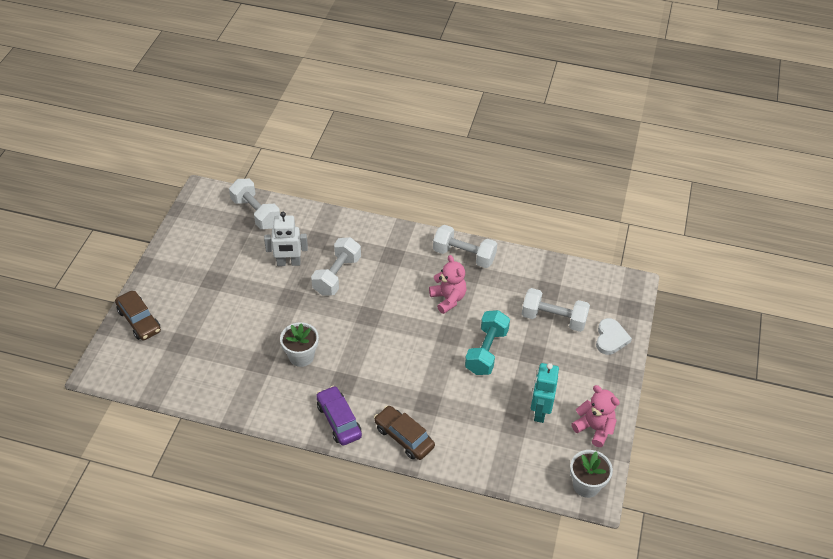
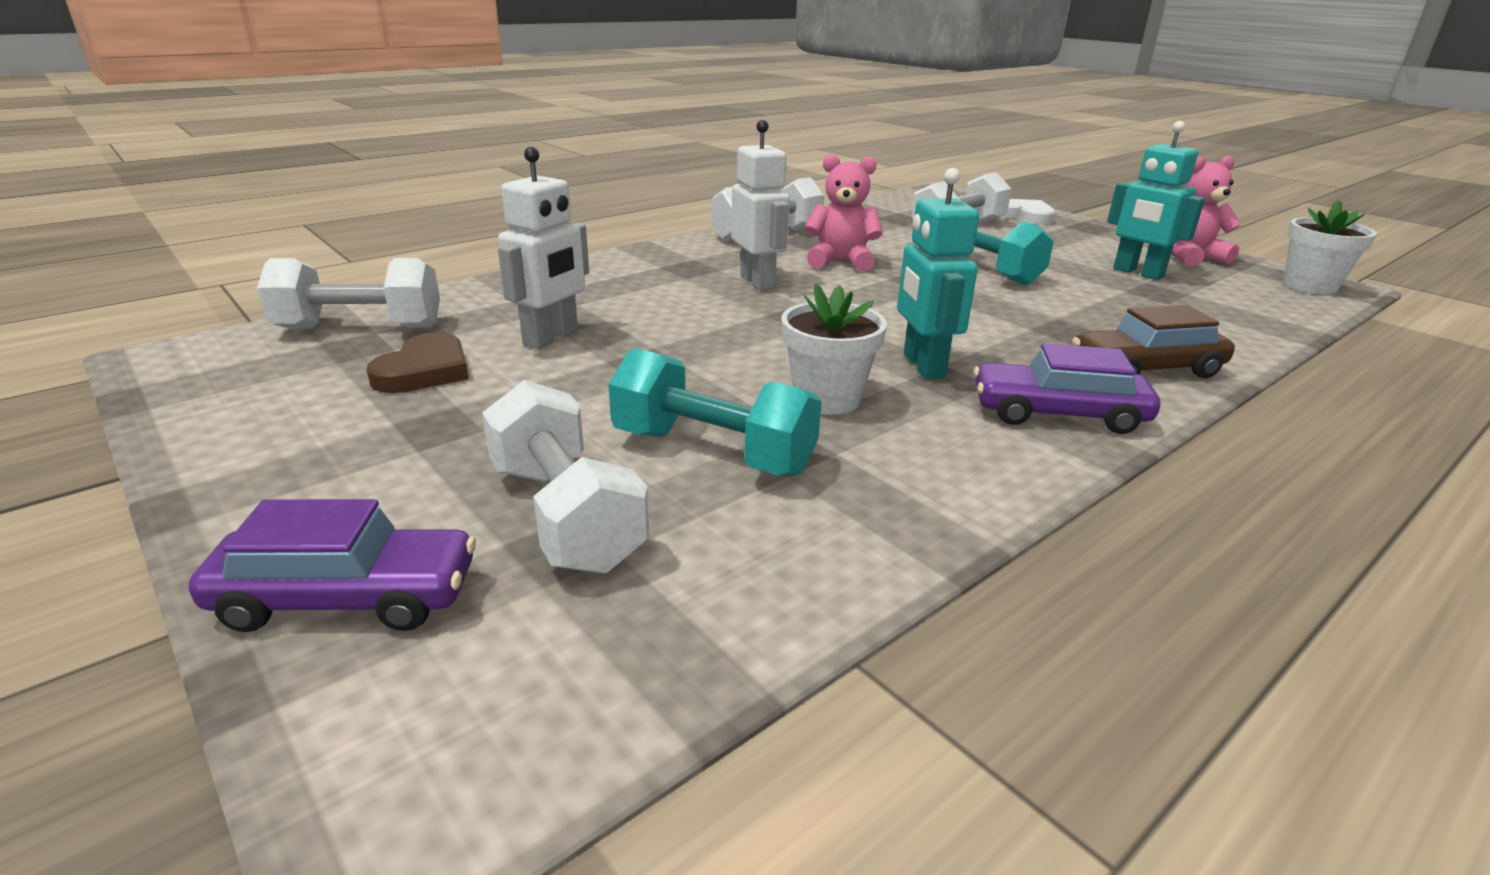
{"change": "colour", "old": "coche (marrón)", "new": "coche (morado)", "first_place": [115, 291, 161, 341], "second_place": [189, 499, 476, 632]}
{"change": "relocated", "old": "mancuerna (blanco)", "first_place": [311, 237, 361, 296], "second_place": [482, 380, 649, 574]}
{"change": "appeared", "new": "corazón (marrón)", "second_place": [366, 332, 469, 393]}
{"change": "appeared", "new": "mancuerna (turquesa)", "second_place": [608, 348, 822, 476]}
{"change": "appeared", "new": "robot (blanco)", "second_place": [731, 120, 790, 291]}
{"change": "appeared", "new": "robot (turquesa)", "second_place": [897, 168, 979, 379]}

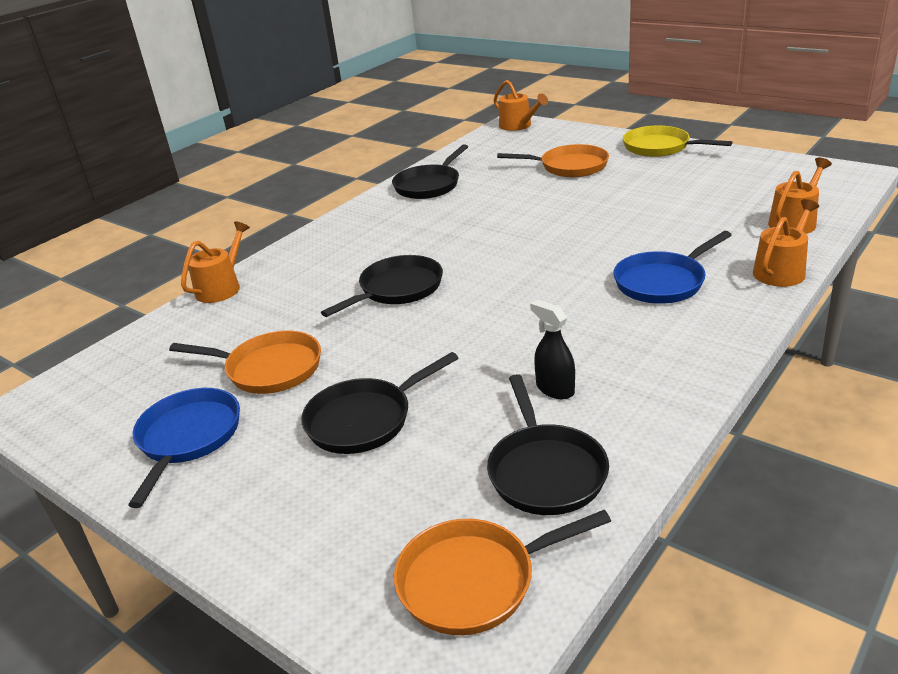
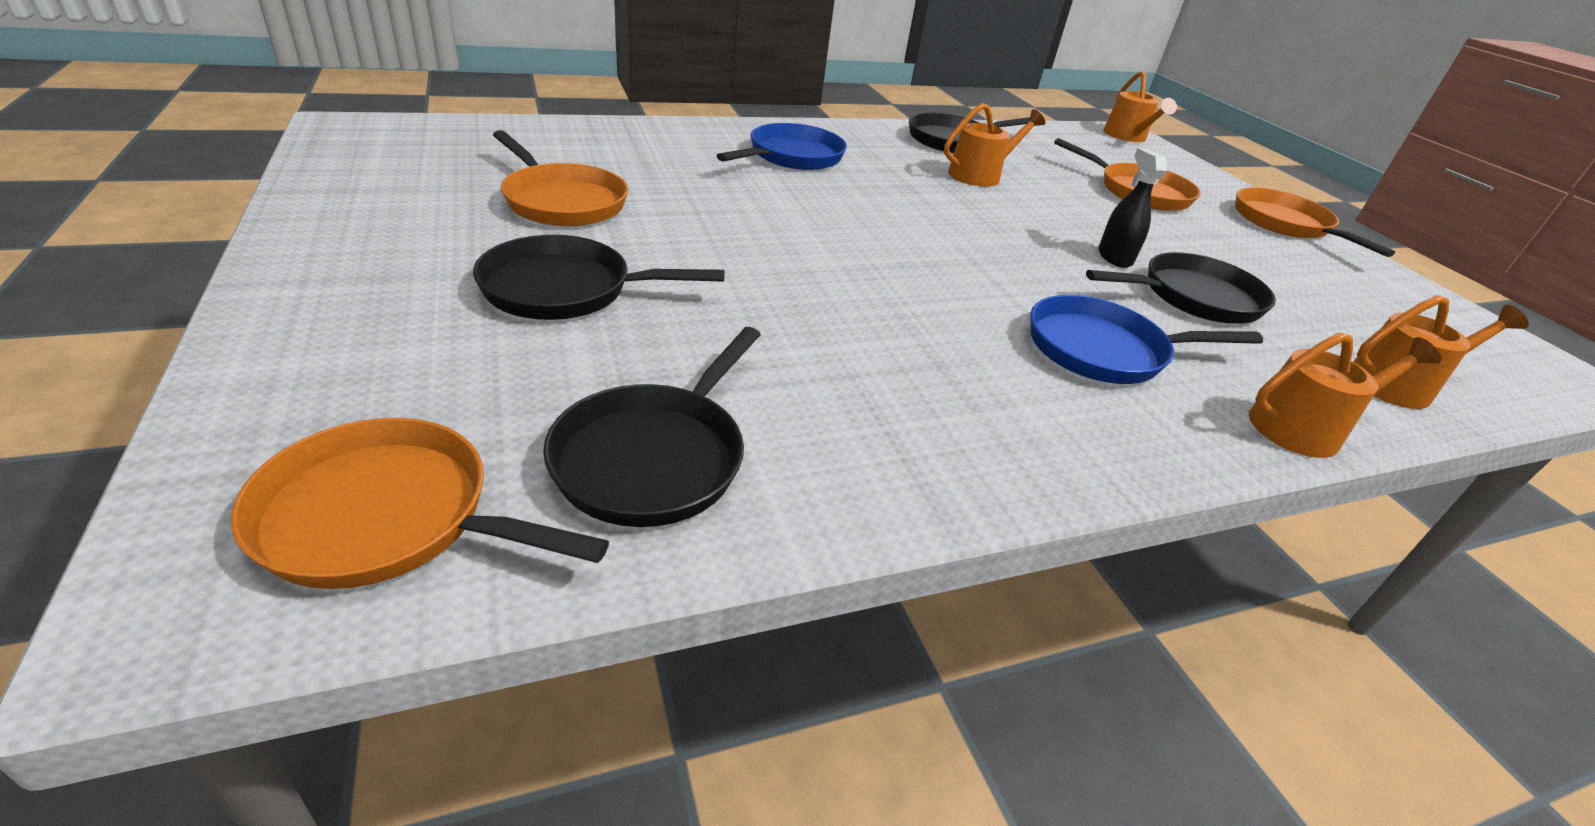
{"change": "relocated", "old": "sartén (azul)", "first_place": [128, 388, 240, 508], "second_place": [716, 123, 847, 170]}
{"change": "relocated", "old": "regadera (naranja)", "first_place": [181, 221, 250, 303], "second_place": [944, 103, 1045, 187]}
{"change": "relocated", "old": "sartén (negro)", "first_place": [321, 255, 443, 317], "second_place": [1086, 252, 1276, 324]}
{"change": "relocated", "old": "pulverizador (negro)", "first_place": [530, 300, 575, 399], "second_place": [1098, 148, 1167, 268]}
{"change": "colour", "old": "sartén (amarillo)", "new": "sartén (naranja)", "first_place": [623, 125, 732, 157], "second_place": [1235, 187, 1395, 257]}

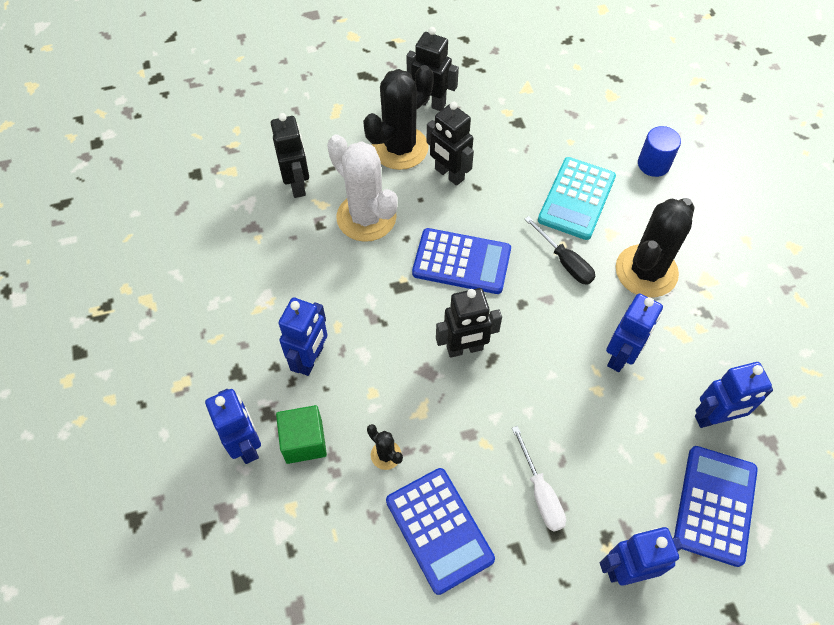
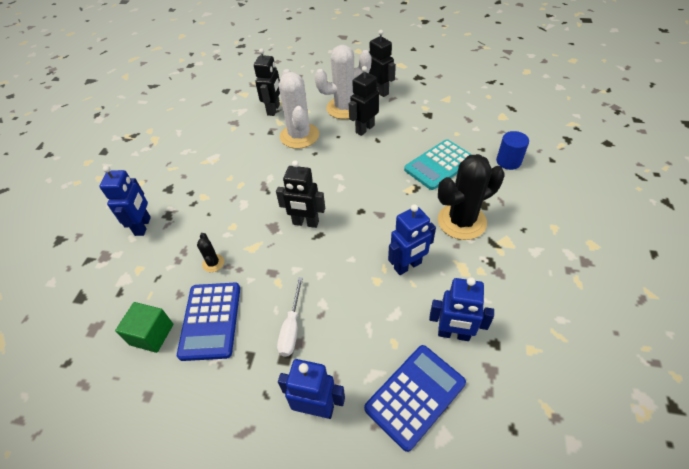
{"change": "relocated", "old": "cubo (verde)", "first_place": [276, 405, 327, 464], "second_place": [115, 302, 173, 353]}
{"change": "missing", "old": "robot (azul)", "first_place": [279, 297, 328, 376]}
{"change": "colour", "old": "cactus (negro)", "new": "cactus (blanco)", "first_place": [363, 65, 434, 170], "second_place": [315, 45, 372, 119]}
{"change": "missing", "old": "calculadora (azul)", "first_place": [412, 228, 511, 294]}
{"change": "spun", "old": "robot (negro)", "first_place": [427, 101, 474, 186], "second_place": [349, 66, 379, 136], "degrees": 60}
{"change": "missing", "old": "destornillador (negro)", "first_place": [525, 216, 595, 285]}

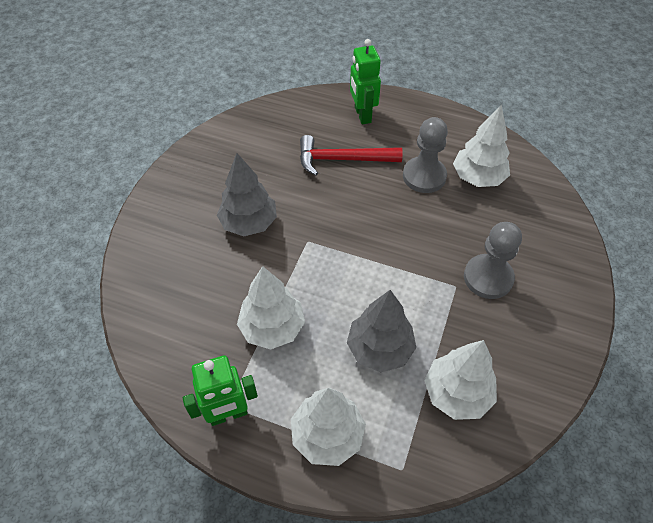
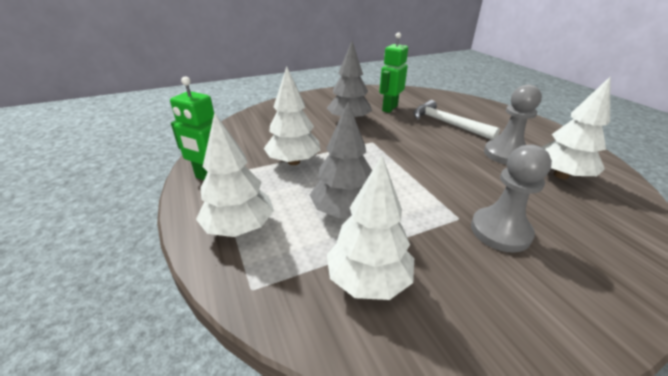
{"change": "colour", "old": "martillo (rojo)", "new": "martillo (blanco)", "first_place": [300, 135, 403, 176], "second_place": [413, 100, 500, 140]}
{"change": "relocated", "old": "robot (verde)", "first_place": [350, 39, 381, 124], "second_place": [379, 32, 408, 113]}

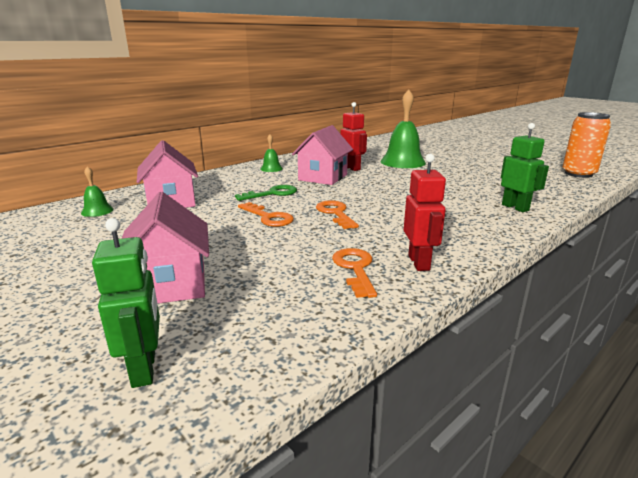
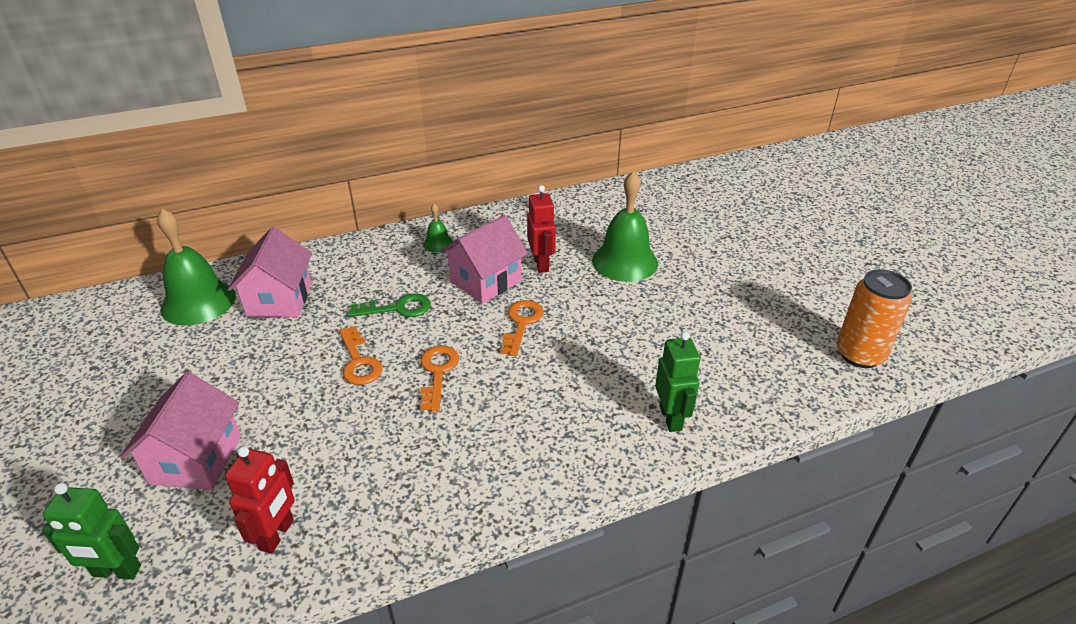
{"change": "size", "old": "campana (verde)", "first_place": [81, 166, 114, 217], "second_place": [157, 208, 236, 326], "factor": 2.1}
{"change": "spun", "old": "robot (verde)", "first_place": [92, 218, 160, 388], "second_place": [42, 483, 141, 579], "degrees": 90}
{"change": "relocated", "old": "llave (naranja)", "first_place": [332, 248, 377, 298], "second_place": [501, 300, 544, 356]}
{"change": "relocated", "old": "robot (rojo)", "first_place": [404, 154, 446, 271], "second_place": [225, 446, 295, 554]}

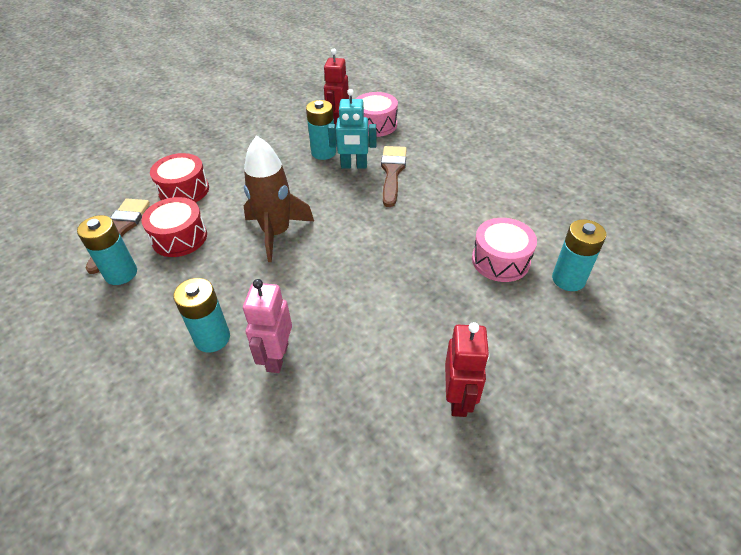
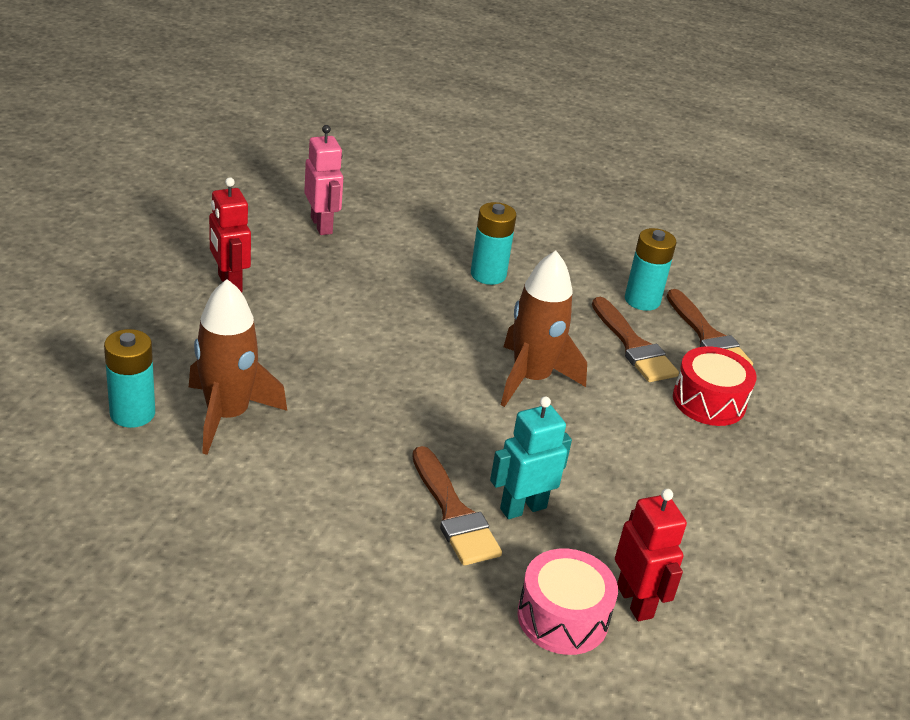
{"change": "exchanged", "old": "tambor (rojo)", "new": "pincel (marrón)", "first_place": [141, 197, 207, 257], "second_place": [592, 297, 679, 382]}
{"change": "relocated", "old": "robot (rosa)", "first_place": [243, 279, 292, 373], "second_place": [304, 125, 343, 235]}
{"change": "missing", "old": "pila (turquesa)", "first_place": [306, 100, 336, 160]}
{"change": "exchanged", "old": "tambor (rosa)", "new": "cohete (marrón)", "first_place": [472, 218, 537, 282], "second_place": [189, 279, 287, 455]}

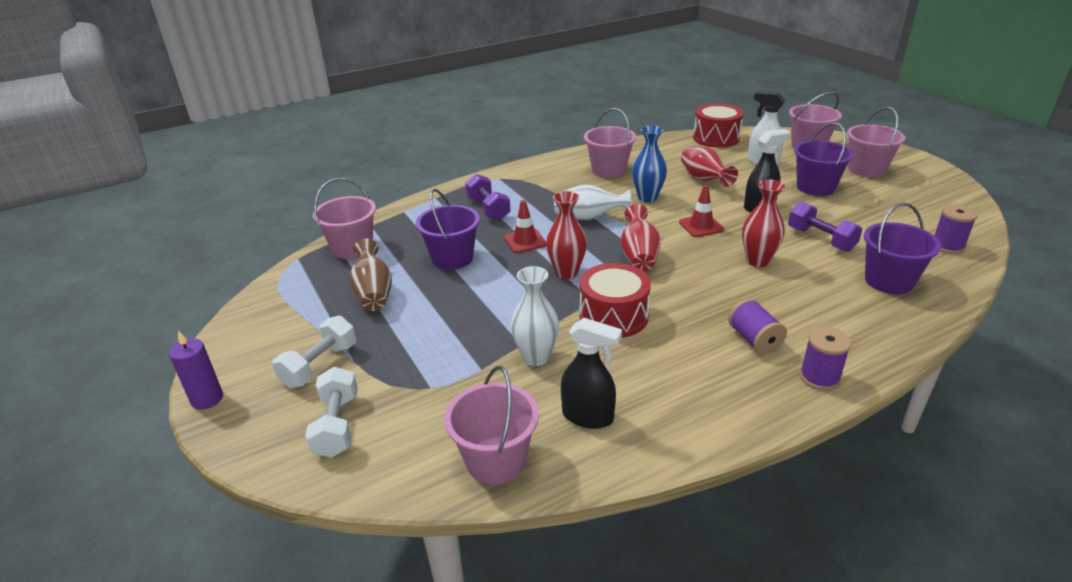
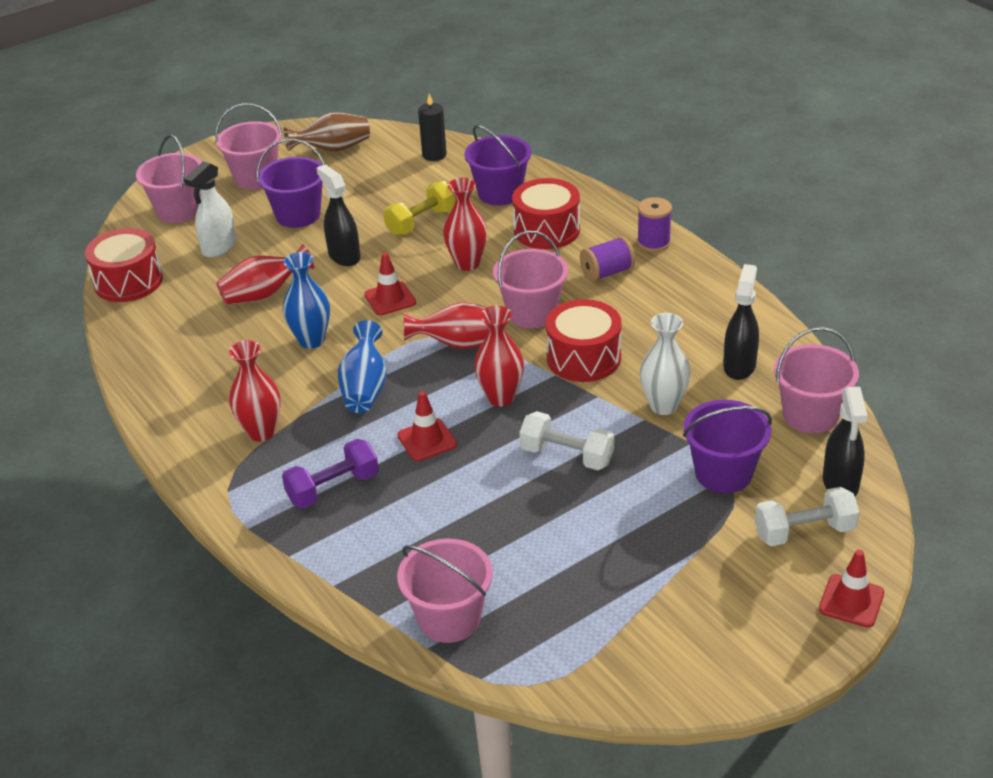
{"change": "missing", "old": "vela (morado)", "first_place": [169, 331, 223, 410]}
{"change": "relocated", "old": "mancuerna (blanco)", "first_place": [272, 316, 356, 388], "second_place": [519, 411, 614, 470]}
{"change": "relocated", "old": "florero (marrón)", "first_place": [349, 239, 392, 311], "second_place": [284, 112, 370, 152]}
{"change": "relocated", "old": "balde (morado)", "first_place": [416, 189, 480, 270], "second_place": [683, 400, 772, 493]}
{"change": "colour", "old": "florero (blanco)", "new": "florero (azul)", "first_place": [554, 184, 632, 220], "second_place": [338, 320, 387, 413]}
{"change": "relocated", "old": "balde (rosa)", "first_place": [584, 108, 636, 178], "second_place": [493, 231, 568, 328]}
{"change": "colour", "old": "mancuerna (morado)", "new": "mancuerna (amarillo)", "first_place": [788, 201, 862, 252], "second_place": [383, 181, 456, 236]}
{"change": "exchanged", "old": "carrete (morado)", "new": "vela (negro)", "first_place": [934, 205, 978, 254], "second_place": [418, 94, 447, 161]}
{"change": "appeared", "new": "florero (rojo)", "second_place": [229, 340, 281, 442]}
{"change": "appeared", "new": "tambor (rojo)", "second_place": [512, 178, 580, 249]}
{"change": "appeared", "new": "cono de tráfico (rojo)", "second_place": [819, 550, 884, 628]}
{"change": "appeared", "new": "pulverizador (negro)", "second_place": [823, 387, 867, 496]}

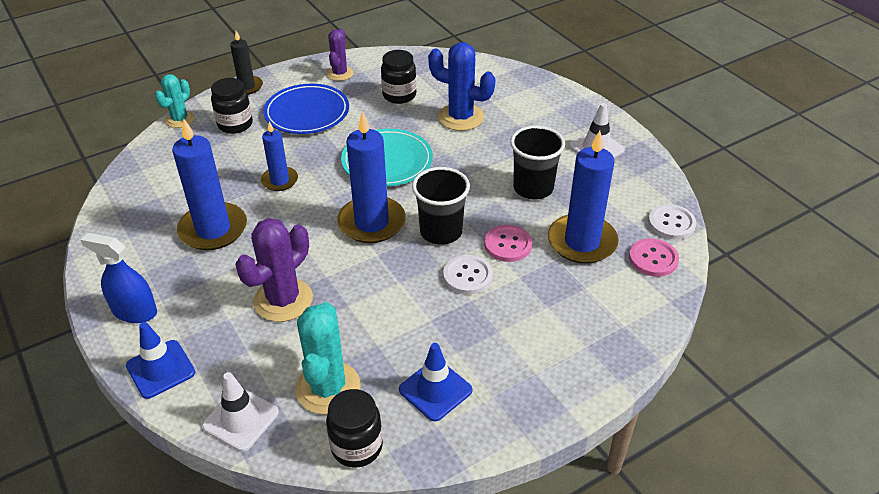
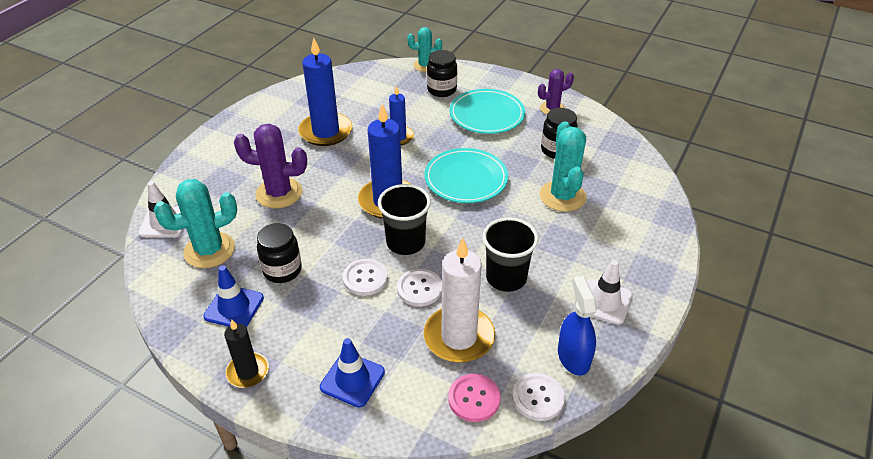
{"change": "relocated", "old": "pulverizador (azul)", "first_place": [81, 233, 157, 323], "second_place": [558, 276, 597, 376]}
{"change": "relocated", "old": "cono de tráfico (azul)", "first_place": [126, 322, 195, 399], "second_place": [320, 338, 385, 408]}
{"change": "relocated", "old": "vela (negro)", "first_place": [230, 31, 263, 95], "second_place": [224, 319, 269, 388]}
{"change": "colour", "old": "plato (azul)", "new": "plato (turquesa)", "first_place": [263, 84, 349, 134], "second_place": [449, 89, 525, 134]}
{"change": "relocated", "old": "tarro (negro)", "first_place": [326, 389, 383, 468], "second_place": [257, 223, 302, 283]}
{"change": "colour", "old": "cactus (azul)", "new": "cactus (turquesa)", "first_place": [428, 42, 495, 131], "second_place": [540, 121, 587, 212]}
{"change": "colour", "old": "botón (rosa)", "new": "botón (blanco)", "first_place": [484, 225, 532, 262], "second_place": [397, 269, 442, 306]}
{"change": "colour", "old": "vela (azul)", "new": "vela (blanco)", "first_place": [548, 130, 619, 264], "second_place": [424, 238, 495, 363]}

